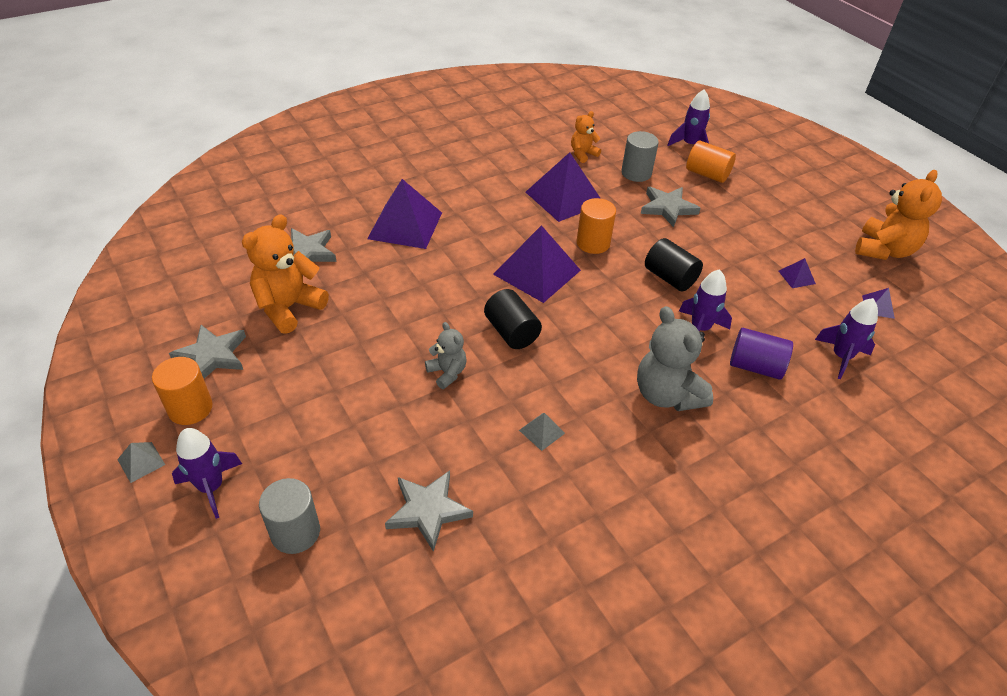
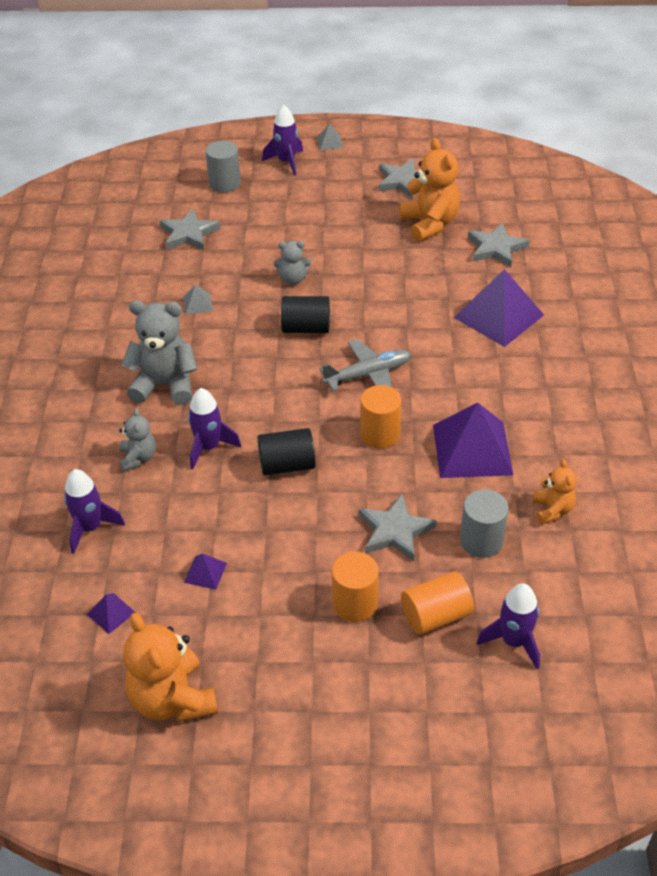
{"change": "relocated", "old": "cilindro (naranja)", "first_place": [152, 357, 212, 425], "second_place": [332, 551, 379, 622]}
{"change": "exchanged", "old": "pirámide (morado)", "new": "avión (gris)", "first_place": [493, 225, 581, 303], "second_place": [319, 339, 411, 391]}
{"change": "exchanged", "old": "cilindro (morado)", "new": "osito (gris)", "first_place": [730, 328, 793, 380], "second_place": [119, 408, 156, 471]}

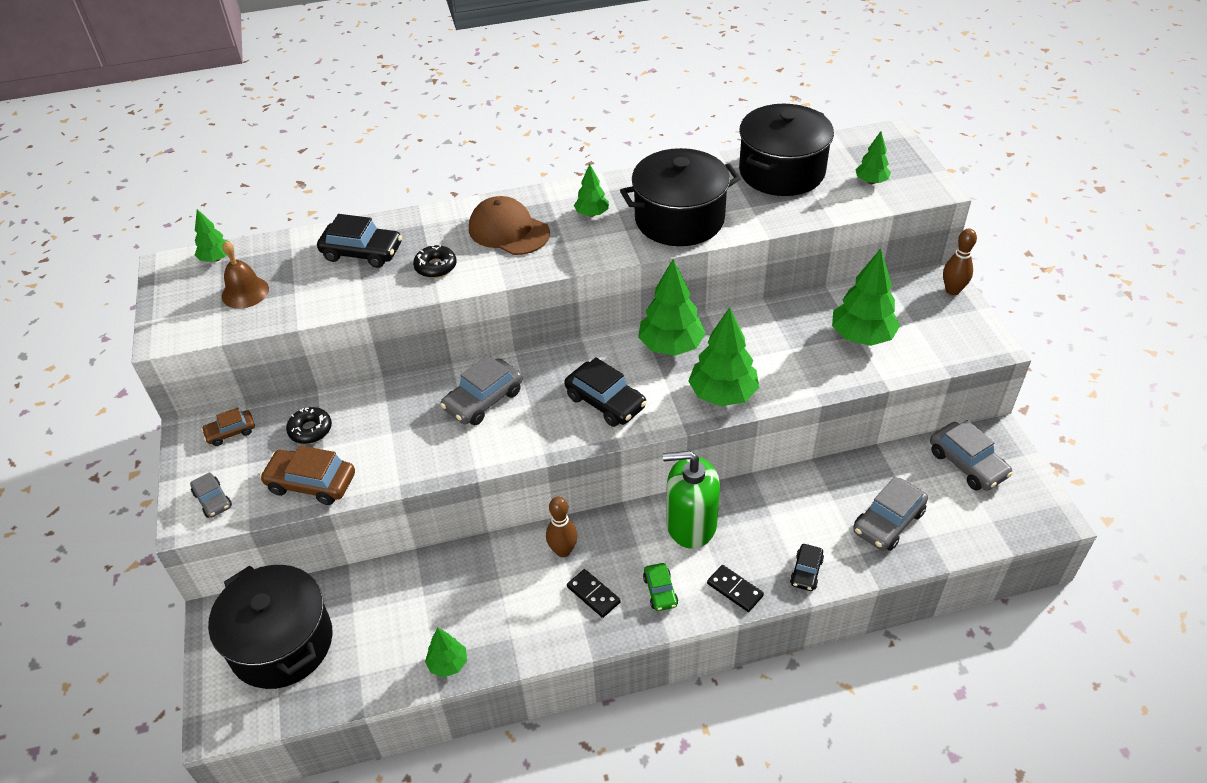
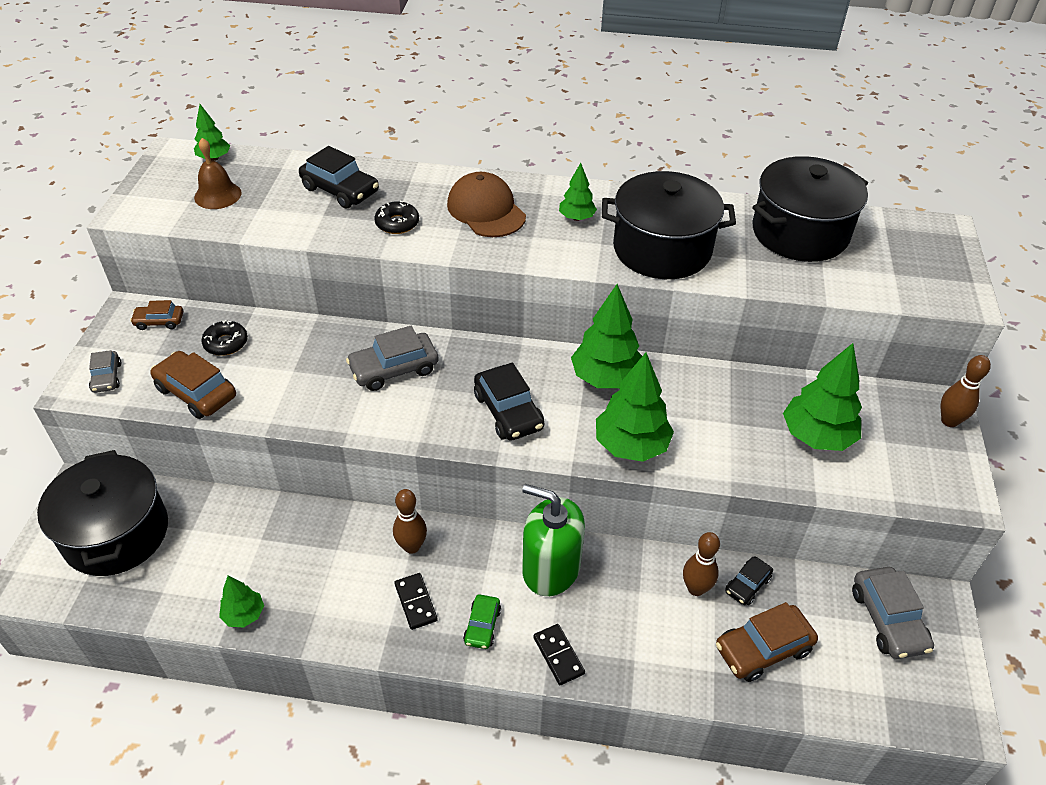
{"change": "relocated", "old": "coche (negro)", "first_place": [790, 544, 824, 591], "second_place": [725, 557, 773, 605]}
{"change": "colour", "old": "coche (gris)", "new": "coche (marrón)", "first_place": [853, 477, 928, 551], "second_place": [716, 602, 818, 682]}
{"change": "missing", "old": "árbol (verde)", "first_place": [855, 131, 891, 184]}
{"change": "appeared", "new": "bolo (marrón)", "second_place": [683, 532, 720, 596]}

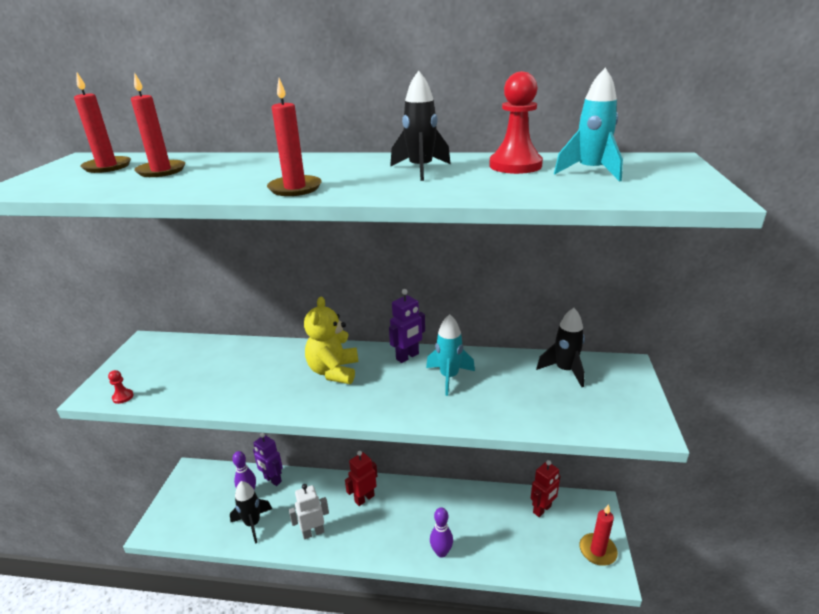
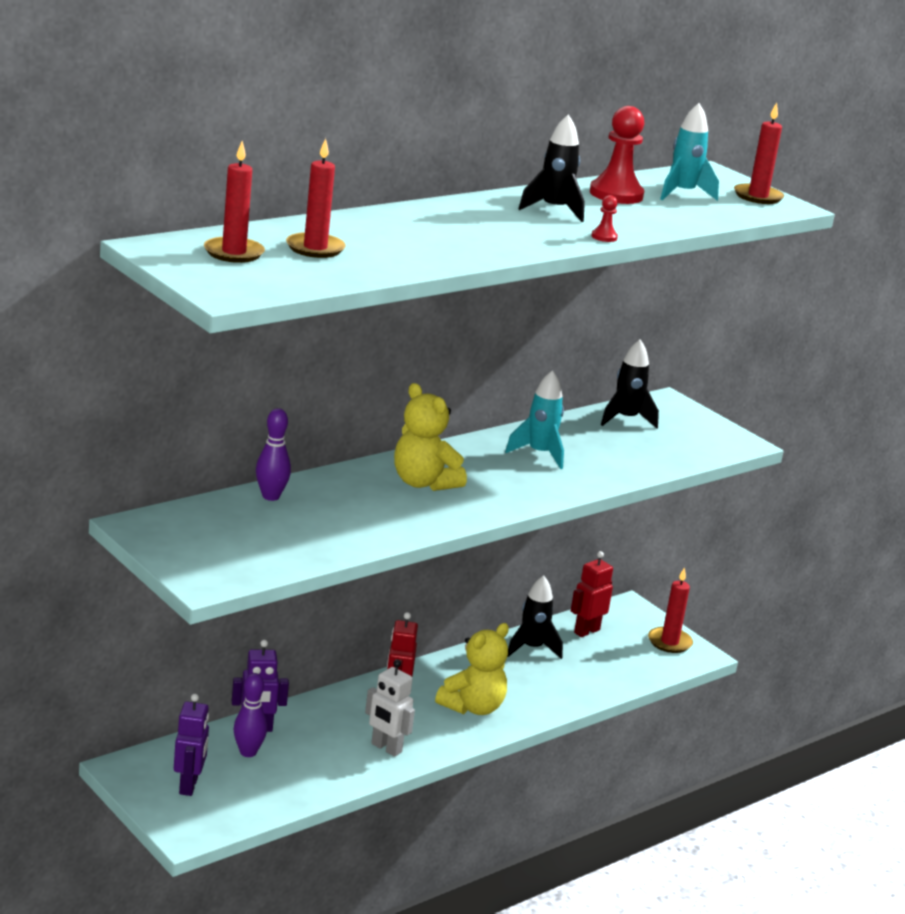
{"change": "relocated", "old": "peón (rojo)", "first_place": [108, 370, 134, 404], "second_place": [591, 195, 618, 242]}
{"change": "relocated", "old": "cohete (negro)", "first_place": [230, 481, 272, 544], "second_place": [507, 575, 563, 659]}
{"change": "relocated", "old": "vela (rojo)", "first_place": [267, 78, 322, 196], "second_place": [734, 102, 784, 204]}
{"change": "spun", "old": "robot (blanco)", "first_place": [289, 484, 329, 540], "second_place": [365, 660, 415, 757], "degrees": -75}
{"change": "relocated", "old": "robot (morado)", "first_place": [389, 289, 425, 363], "second_place": [174, 694, 209, 796]}
{"change": "relocated", "old": "bolo (morado)", "first_place": [430, 507, 453, 558], "second_place": [256, 408, 291, 501]}
{"change": "spun", "old": "robot (rojo)", "first_place": [531, 460, 560, 517], "second_place": [571, 551, 613, 637], "degrees": -135}
{"change": "appeared", "new": "osito (amarillo)", "second_place": [435, 623, 509, 715]}

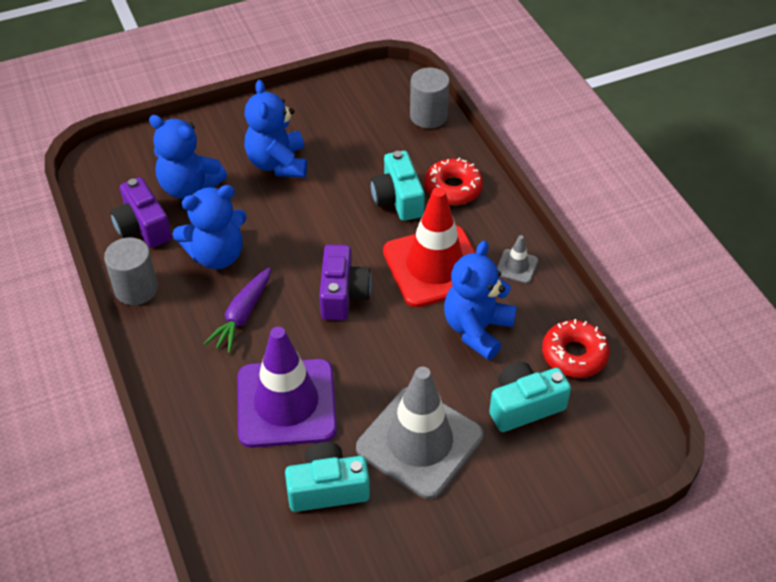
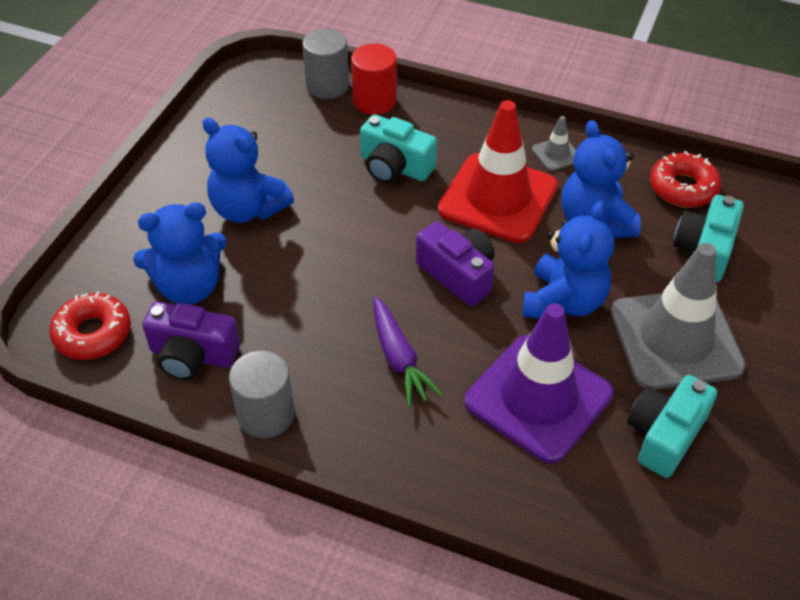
{"change": "relocated", "old": "osito (azul)", "first_place": [173, 185, 247, 269], "second_place": [522, 201, 614, 319]}
{"change": "relocated", "old": "rosquilla (rojo)", "first_place": [424, 158, 483, 205], "second_place": [49, 291, 131, 360]}
{"change": "appeared", "new": "cilindro (rojo)", "second_place": [351, 44, 397, 115]}

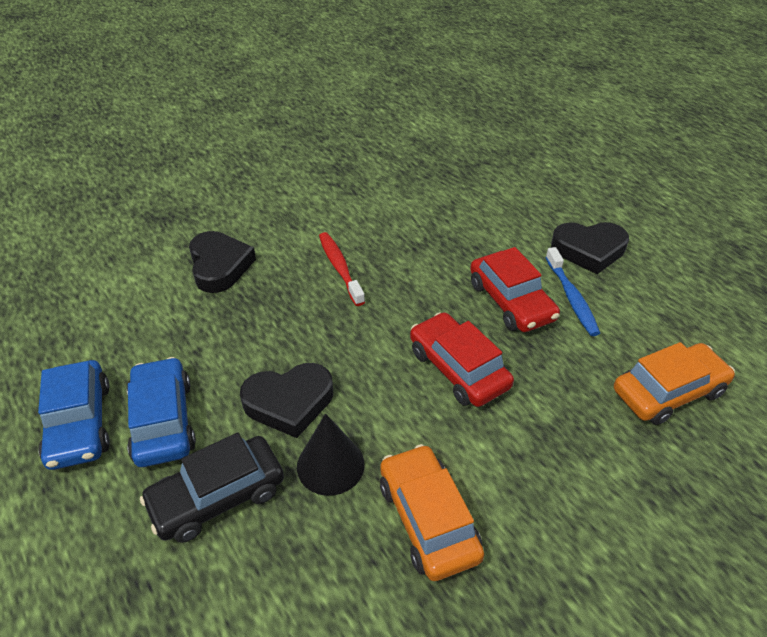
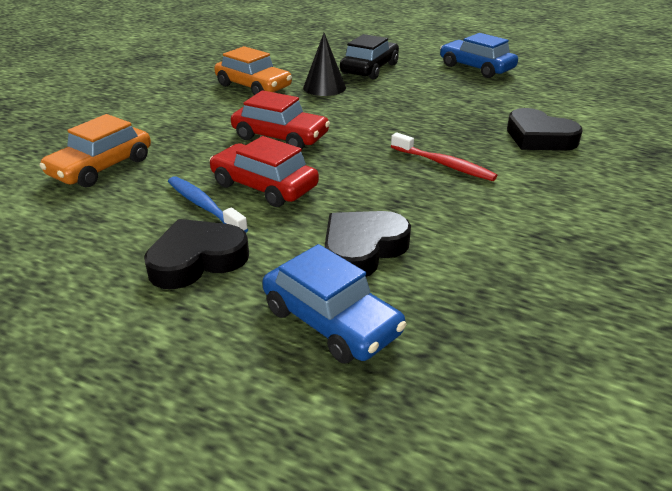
{"change": "relocated", "old": "coche (azul)", "first_place": [127, 357, 196, 467], "second_place": [262, 244, 406, 363]}
{"change": "relocated", "old": "corazón (negro)", "first_place": [240, 363, 333, 438], "second_place": [325, 211, 411, 277]}

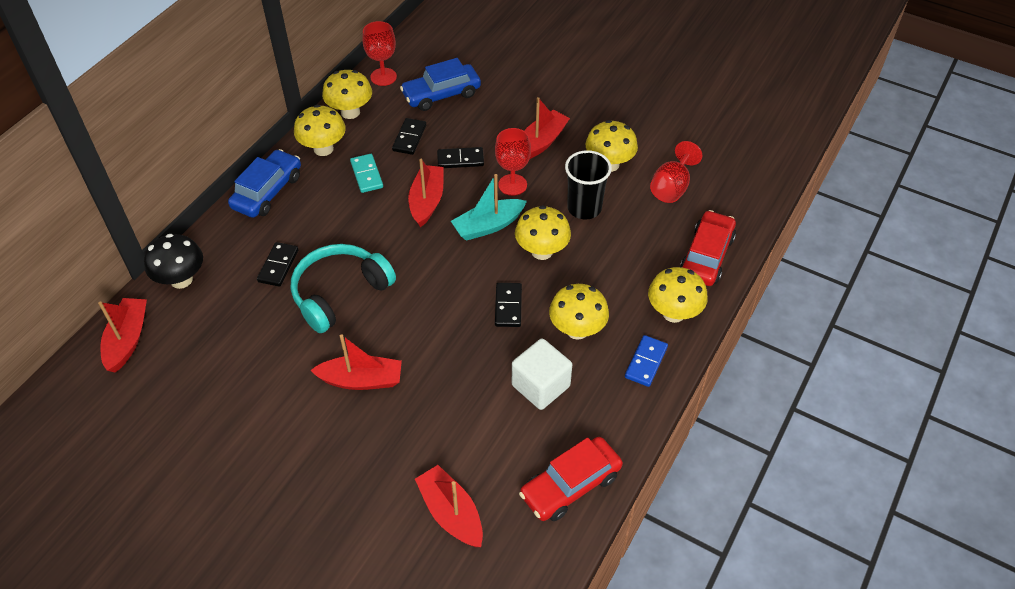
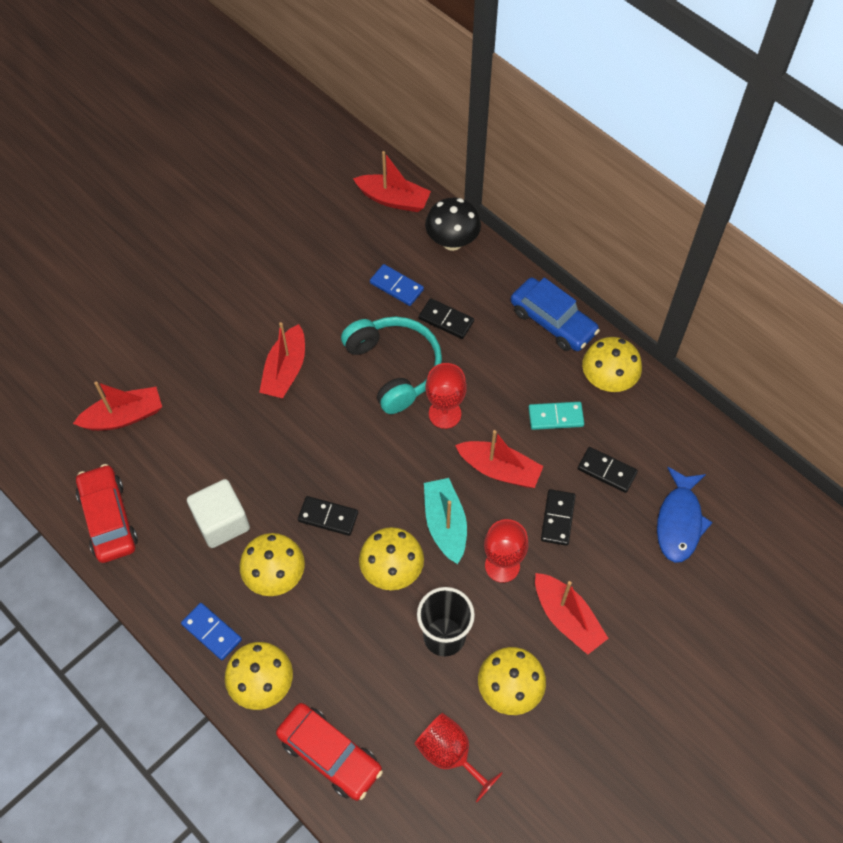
{"change": "missing", "old": "seta (amarillo)", "first_place": [322, 70, 372, 119]}
{"change": "relocated", "old": "copa (rojo)", "first_place": [362, 21, 397, 86], "second_place": [425, 363, 467, 429]}
{"change": "exchanged", "old": "coche (azul)", "new": "pez (azul)", "first_place": [400, 58, 481, 111], "second_place": [657, 467, 713, 563]}
{"change": "appeared", "new": "ficha de dominó (azul)", "second_place": [370, 264, 424, 306]}

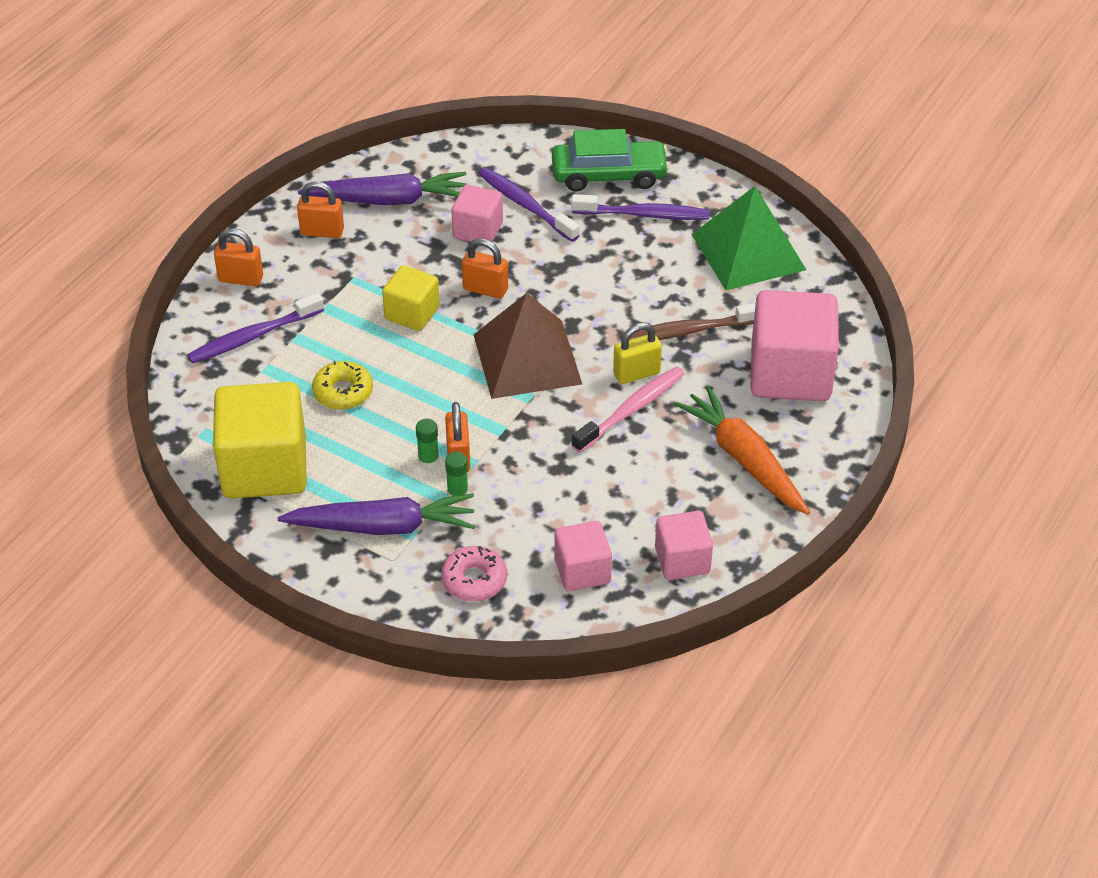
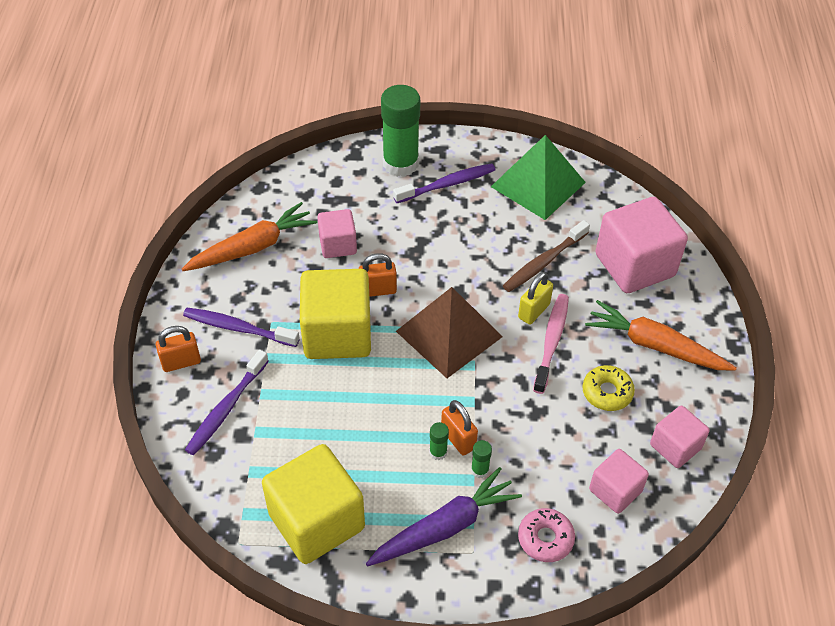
{"change": "missing", "old": "candado (naranja)", "first_place": [297, 181, 344, 238]}
{"change": "colour", "old": "zanahoria (morado)", "new": "zanahoria (naranja)", "first_place": [298, 172, 467, 205], "second_place": [182, 202, 317, 271]}
{"change": "relocated", "old": "rosquilla (amarillo)", "first_place": [312, 361, 373, 410], "second_place": [582, 365, 635, 411]}
{"change": "size", "old": "cubo (amarillo)", "first_place": [382, 265, 440, 331], "second_place": [300, 269, 371, 359], "factor": 1.81}
{"change": "relocated", "old": "cepillo de dientes (morado)", "first_place": [479, 168, 580, 242], "second_place": [183, 308, 300, 347]}
{"change": "exchanged", "old": "coche (verde)", "new": "barra de pegamento (verde)", "first_place": [552, 129, 670, 192], "second_place": [381, 85, 420, 177]}

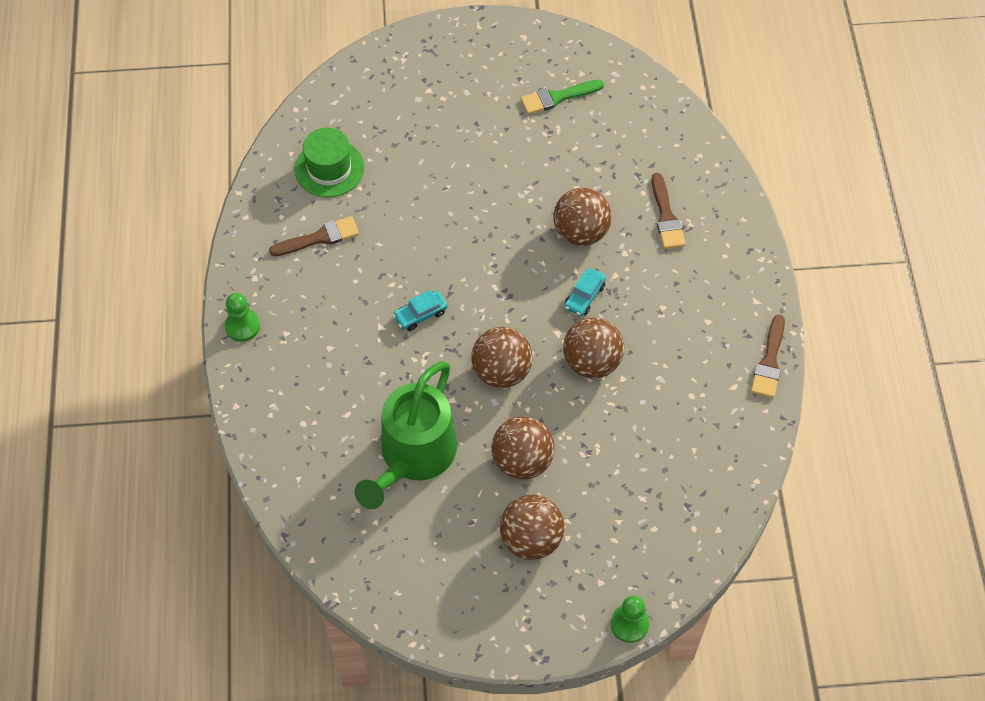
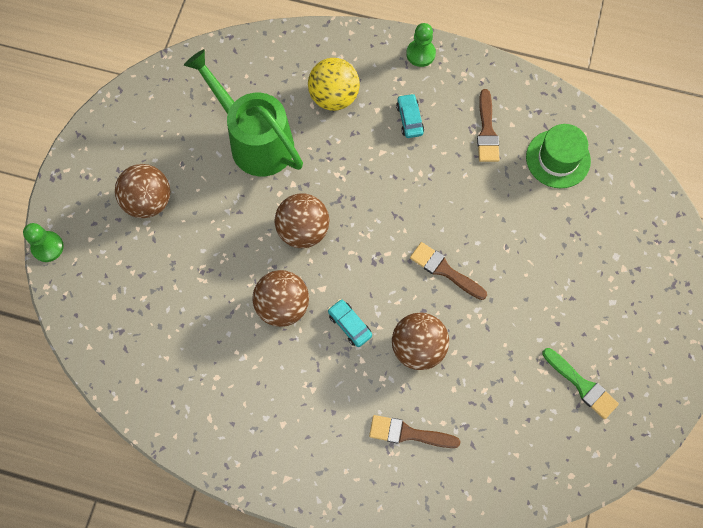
{"change": "relocated", "old": "coche (turquesa)", "first_place": [393, 290, 448, 331], "second_place": [396, 93, 424, 138]}
{"change": "missing", "old": "pelota (marrón)", "first_place": [492, 416, 555, 480]}
{"change": "spun", "old": "pincel (verde)", "first_place": [521, 79, 604, 114], "second_place": [542, 348, 619, 419], "degrees": 135}
{"change": "relocated", "old": "pincel (marrón)", "first_place": [751, 315, 785, 398], "second_place": [410, 242, 487, 300]}
{"change": "appeared", "new": "pelota (amarillo)", "second_place": [308, 58, 360, 111]}

